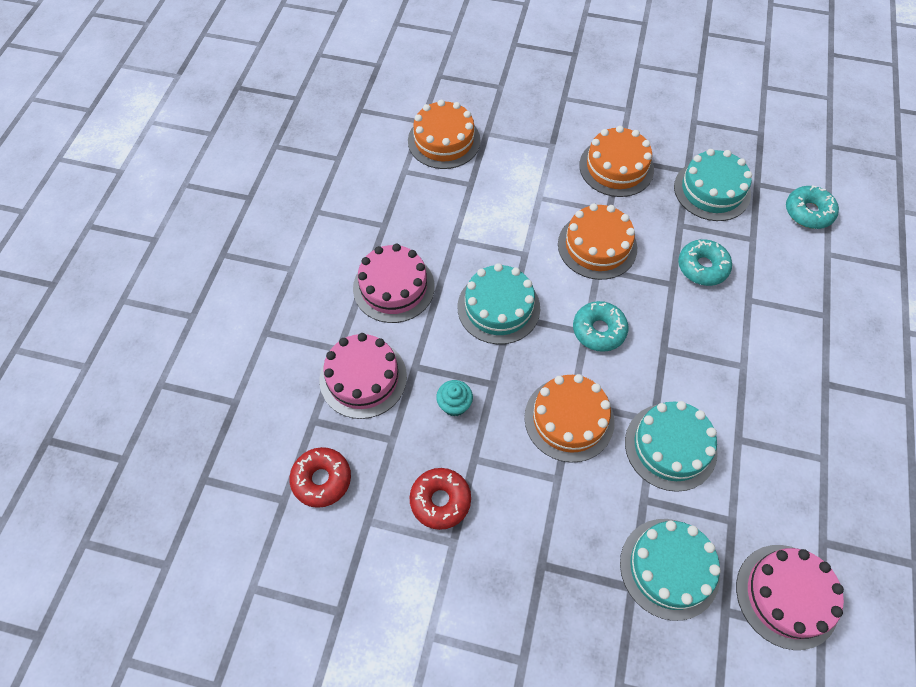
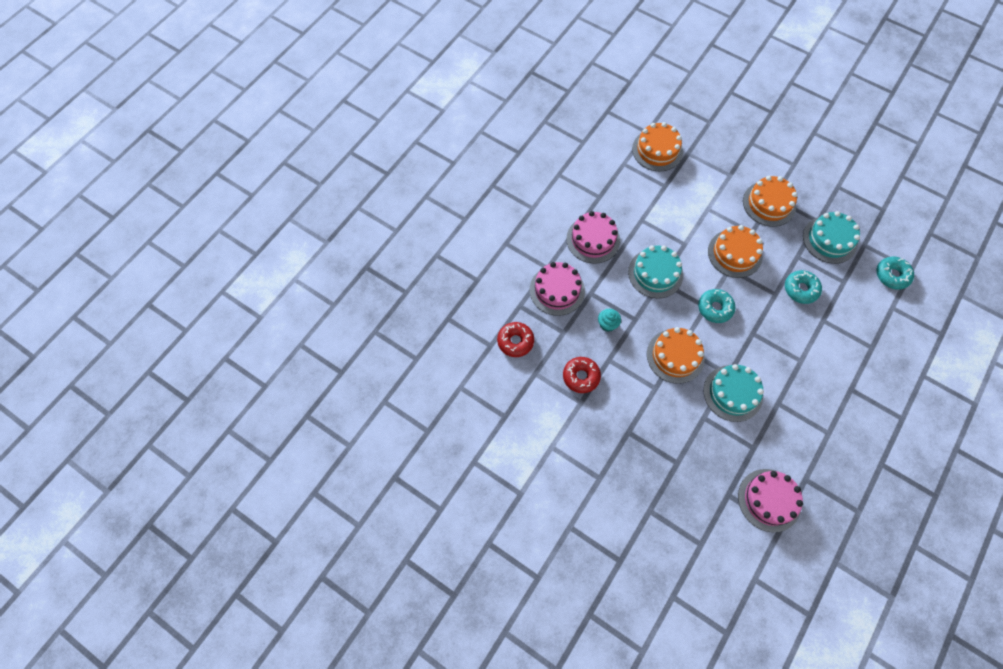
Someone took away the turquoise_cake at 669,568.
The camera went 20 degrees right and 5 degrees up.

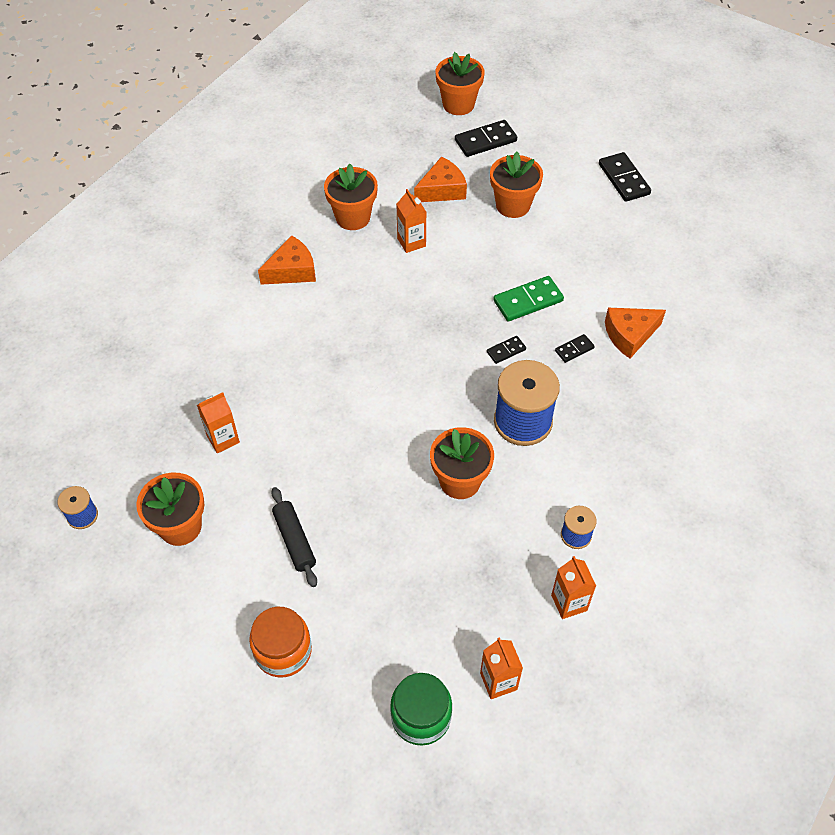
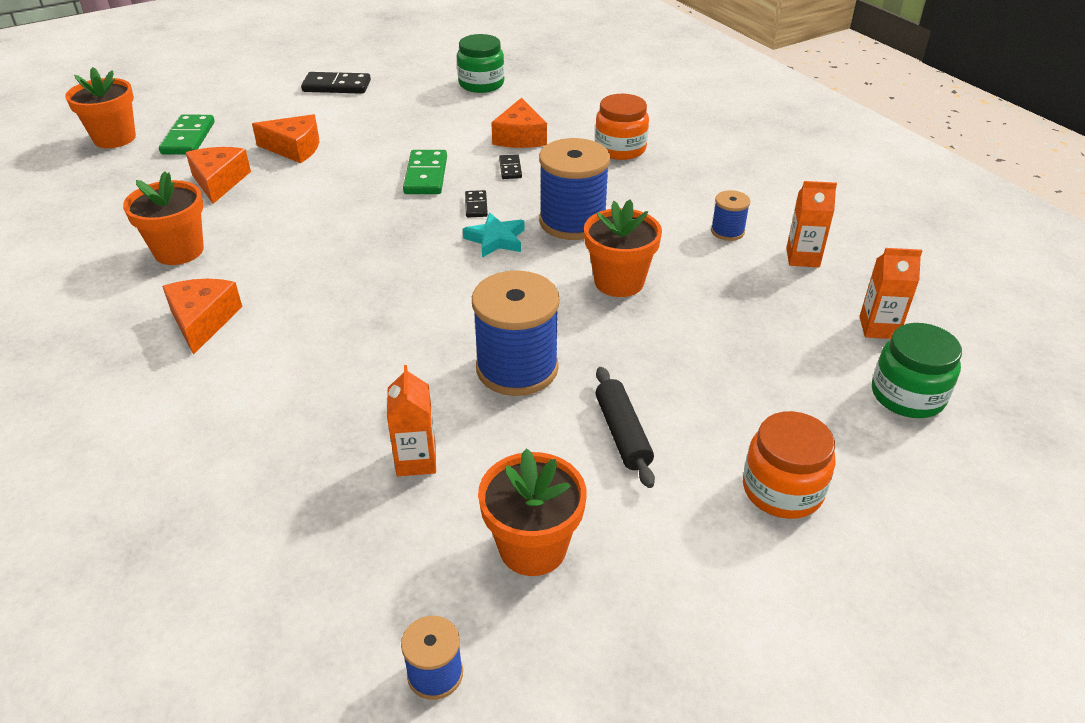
Someone repainted the black_domino at 485,141, which became the green_domino at 188,138.
Someone swapped the orange_flower_pot at 513,205 for the orange_cheese at 294,148.
Someone put down the green_jar at 481,84.
Someone put down the turquoise_star at 496,239.
Someone put down the blue_spool at 517,368.
Someone put down the orange_jar at 620,149.
Someone rotated the black_rolling_pin at 294,540 by 75 degrees clockwise.
Someone took away the orange_carton at 411,242.
The camera went 65 degrees left and 15 degrees down.

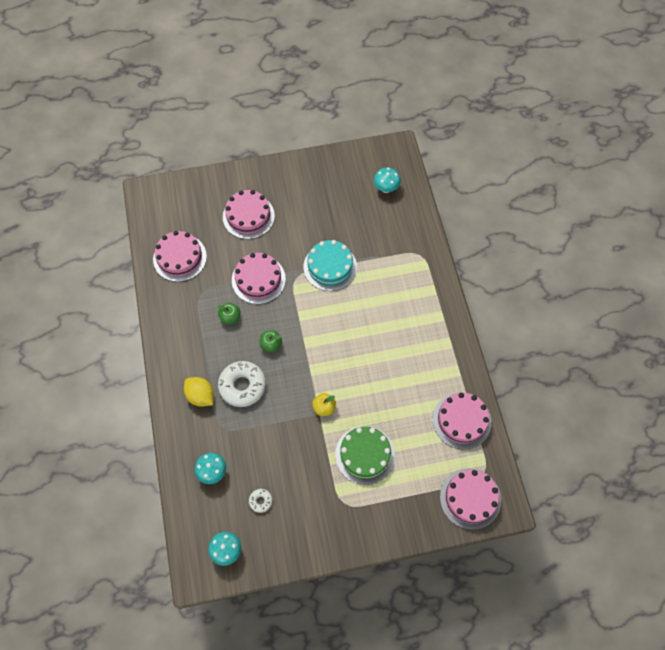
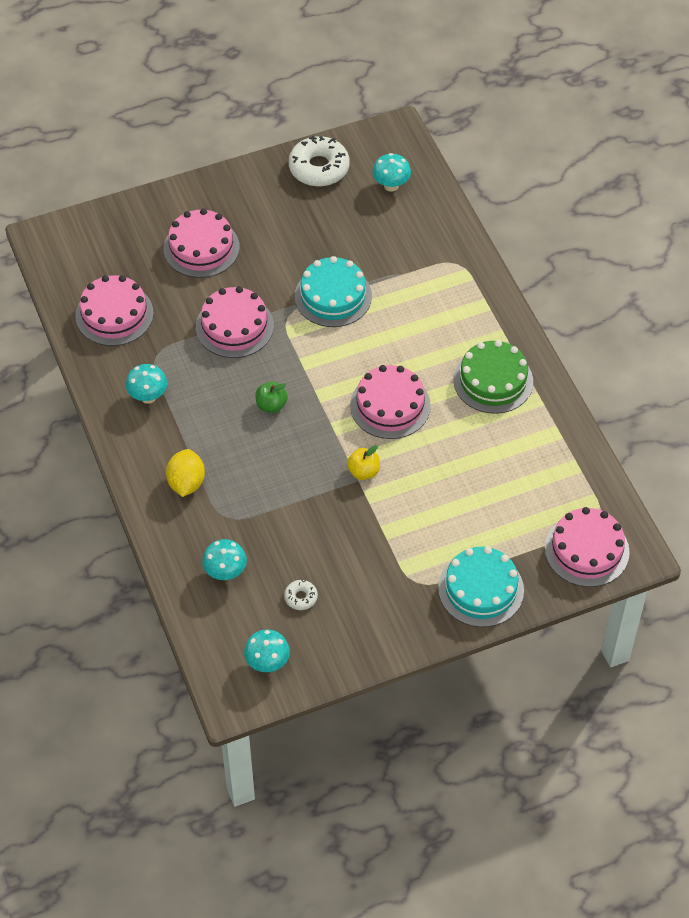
Someone put down the turquoise_mushroom at 148,397.
Someone rotated the yellow_lemon at 200,396 by 60 degrees clockwise.
Someone carried the white_donut from 242,386 to 319,168.
Someone carried the pink_cake from 461,420 to 390,405.
Someone put down the turquoise_cake at 481,589.
Someone carried the green_cake from 365,455 to 493,380.
Someone took away the green_apple at 230,317.
The camera went 10 degrees left and 10 degrees down.

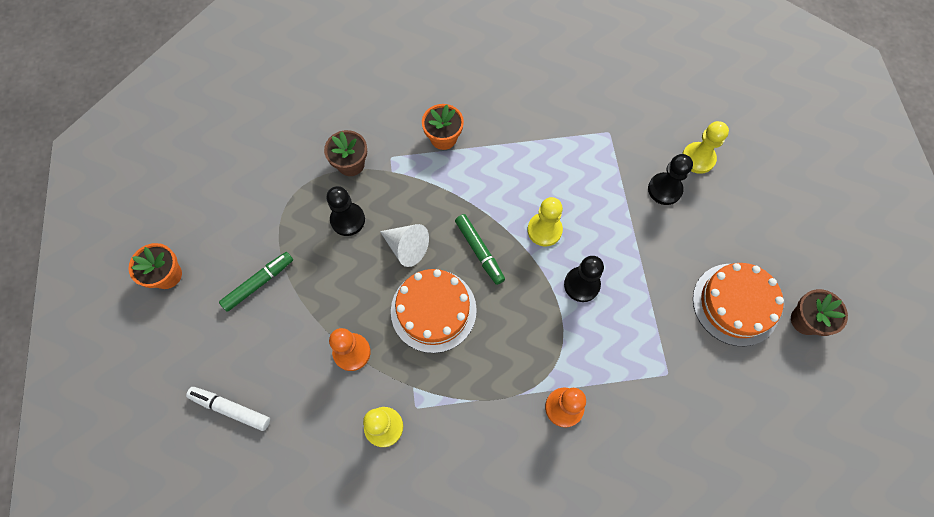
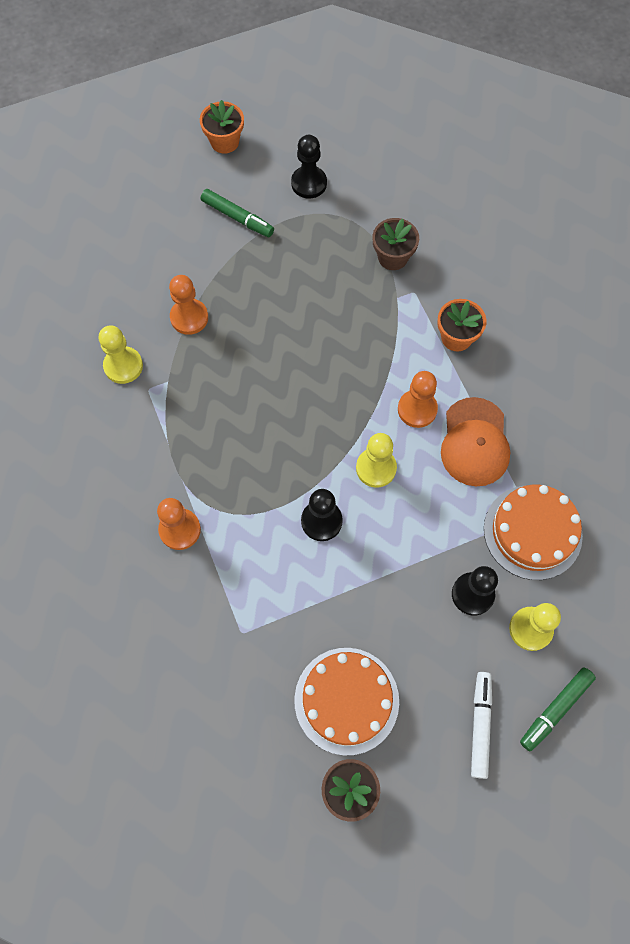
Someone carried the black_pawn from 347,220 to 309,183.
Someone put down the orange_pawn at 417,409.
Someone put down the orange_cap at 475,442.
Someone carried the white_marker from 231,409 to 480,725.
Someone carried the orange_cake from 433,310 to 532,532.
Someone carried the green_marker from 479,251 to 555,709.
Someone took away the white_cone at 406,247.
The camera went 75 degrees right and 0 degrees up.

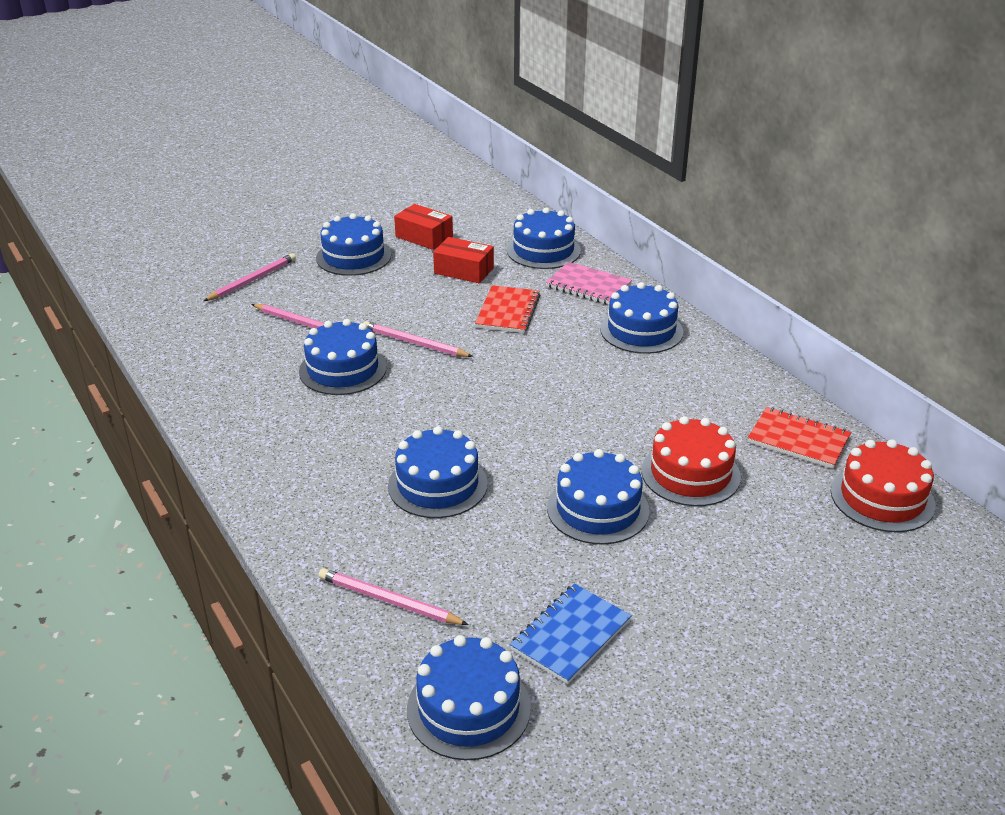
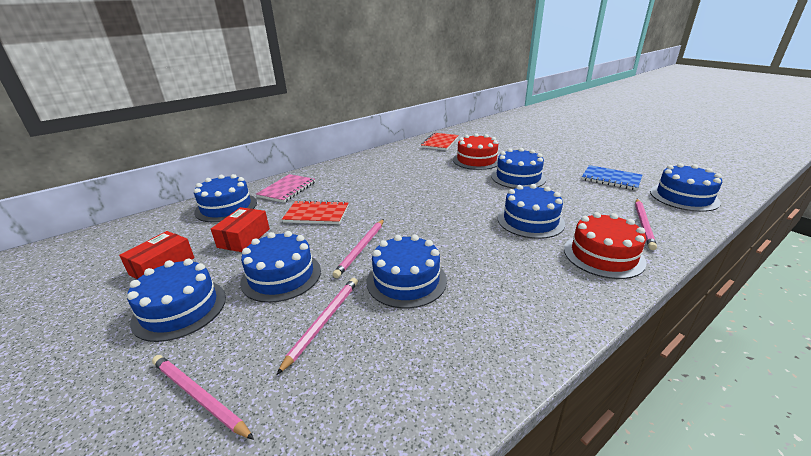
Someone carried the blue_cake from 641,330 to 281,276.
Someone carried the red_cake from 882,498 to 603,255.
The camera went 95 degrees left and 5 degrees down.

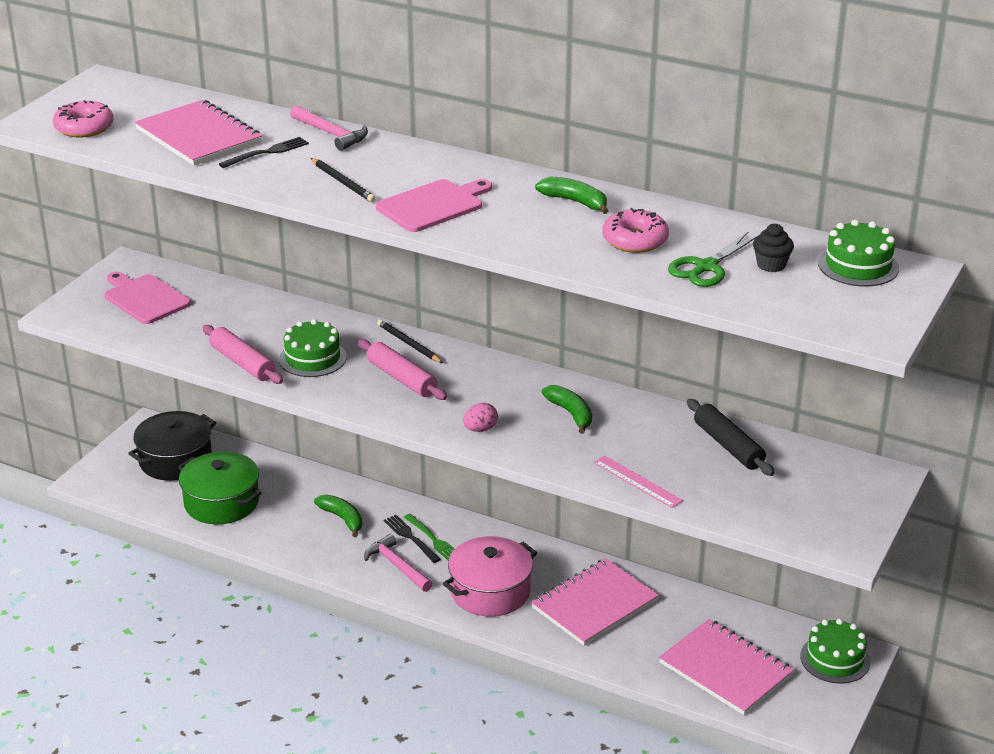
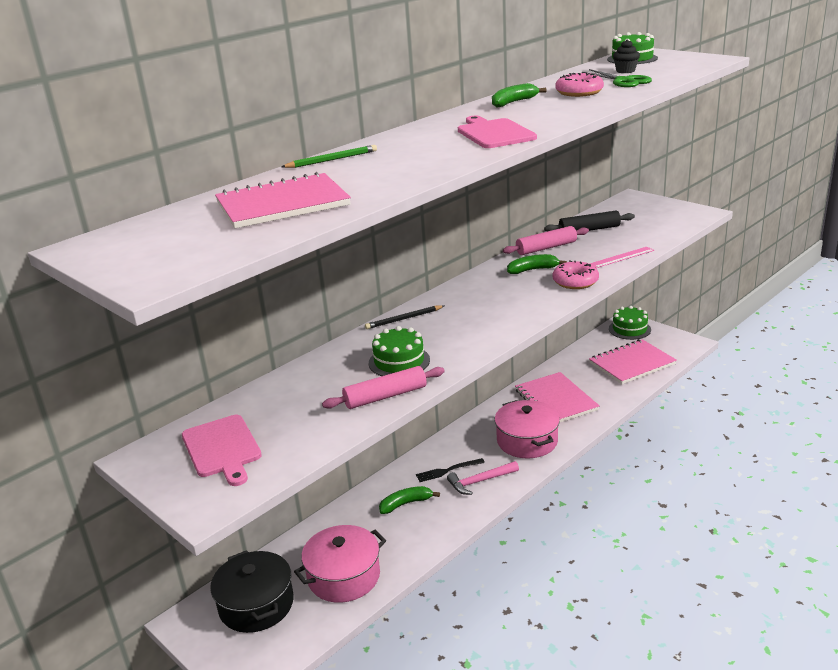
Someone rotated the pink_cutting_board at 145,298 by 90 degrees counterclockwise.
Someone swapped the pink_hammer at 331,134 for the green_pencil at 332,160.
Someone repainted the green_pot at 221,502, which became the pink_pot at 344,576.
Someone carried the pink_rolling_pin from 402,378 to 546,248.
Someone carried the pink_donut from 84,127 to 575,281.
Someone took away the black_fork at 267,152.
Someone took away the black_pencil at 343,182.
Someone took away the green_fork at 434,540.
Someone took away the pink_egg at 480,429.
The camera went 70 degrees left and 5 degrees down.

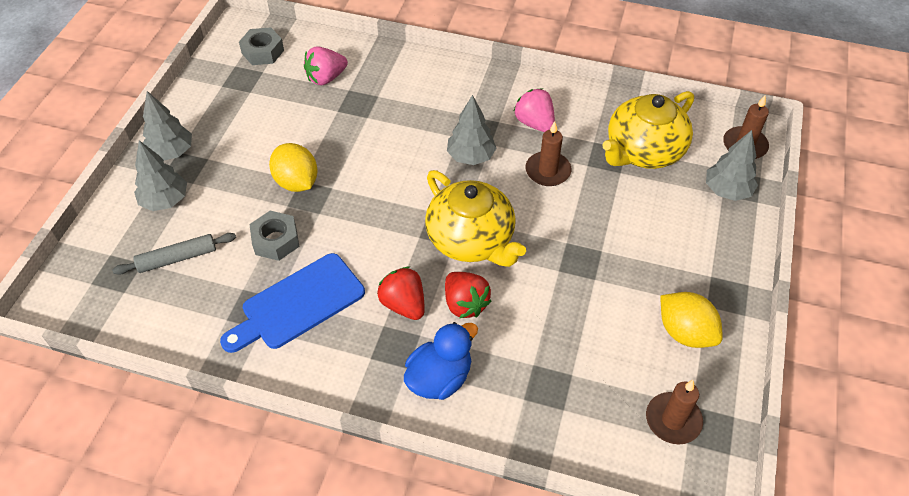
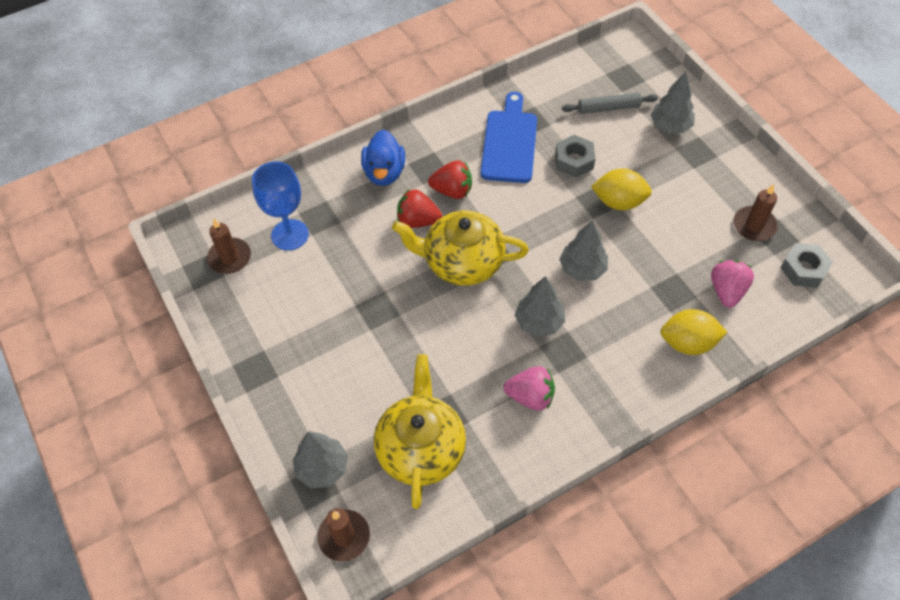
Someone put down the blue_goblet at 290,235.
Someone carried the grey_tree from 171,152 to 582,269.
Someone rotated the grey_rolling_pin at 177,258 by 60 degrees clockwise.
Someone carried the yellow_lemon from 685,332 to 688,343.
Someone carried the brown_candle from 548,171 to 754,225.
The camera went 135 degrees right and 5 degrees up.

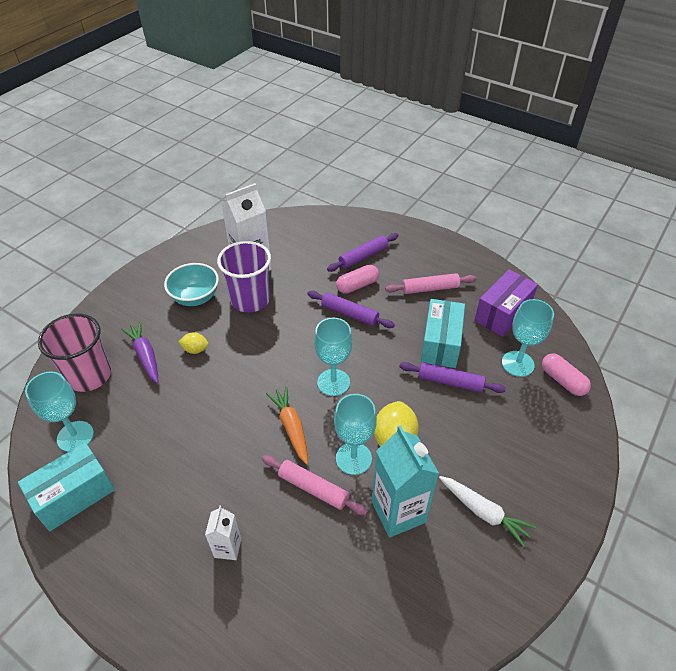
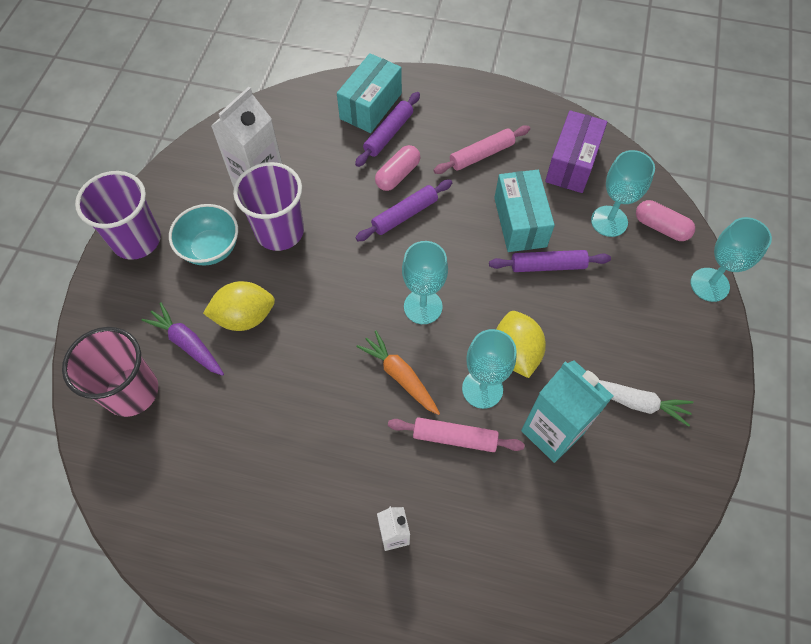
Someone put down the purple_cup at 136,240.
Someone scaled the yellow_lemon at 195,349 by 1.83.
Someone carried the turquoise_box from 74,495 to 370,106.
Someone rotated the purple_rolling_pin at 350,314 by 45 degrees counterclockwise.
Someone carried the turquoise_goblet from 75,436 to 709,284.
The camera went 20 degrees left and 15 degrees up.

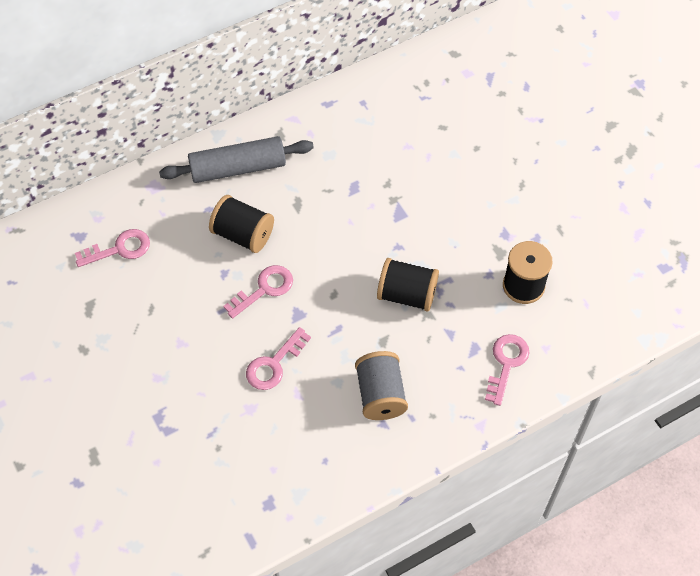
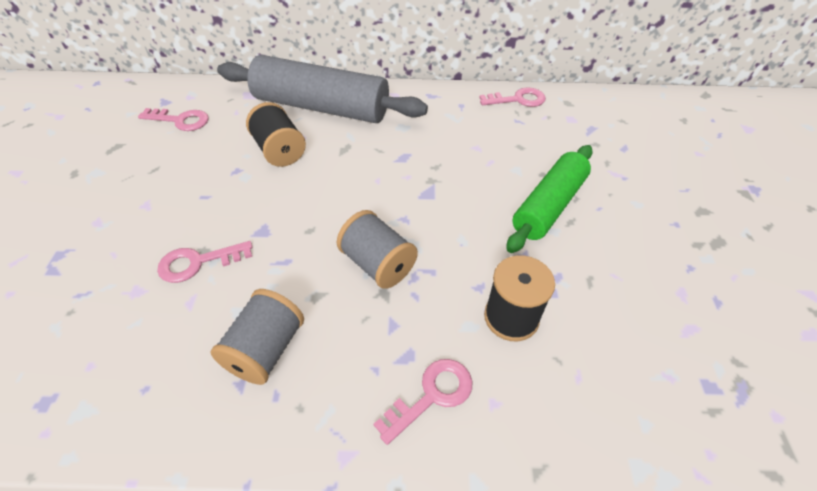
Someone scaled the grey_rolling_pin at 238,168 by 1.50.
Someone repainted the black_spool at 407,294, which became the grey_spool at 378,264.
Someone carried the pink_key from 264,289 to 518,99.
Someone put down the green_rolling_pin at 548,206.
The camera went 30 degrees right and 10 degrees down.

